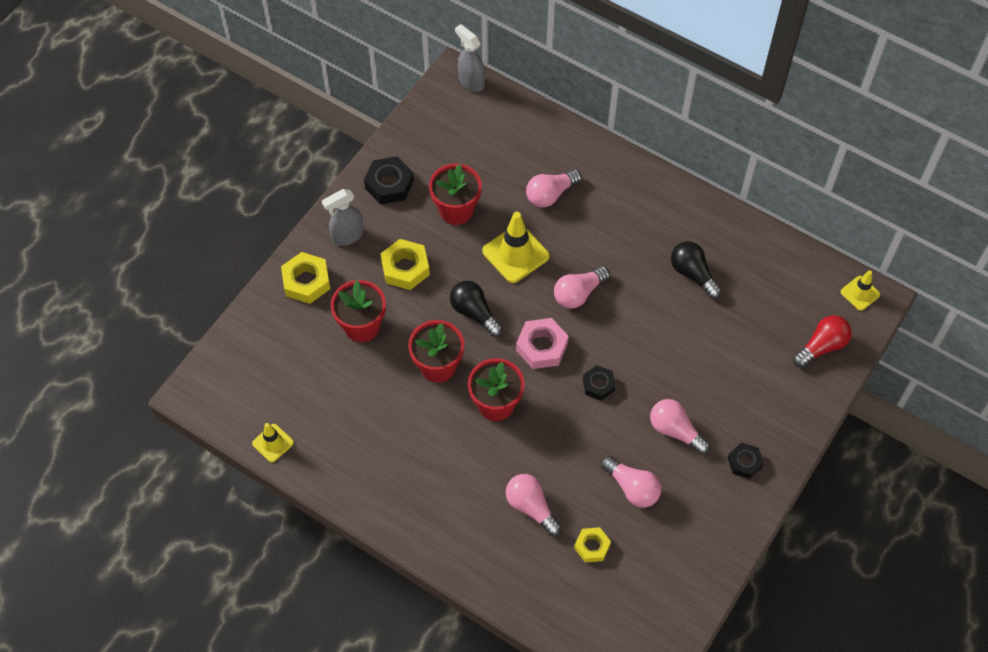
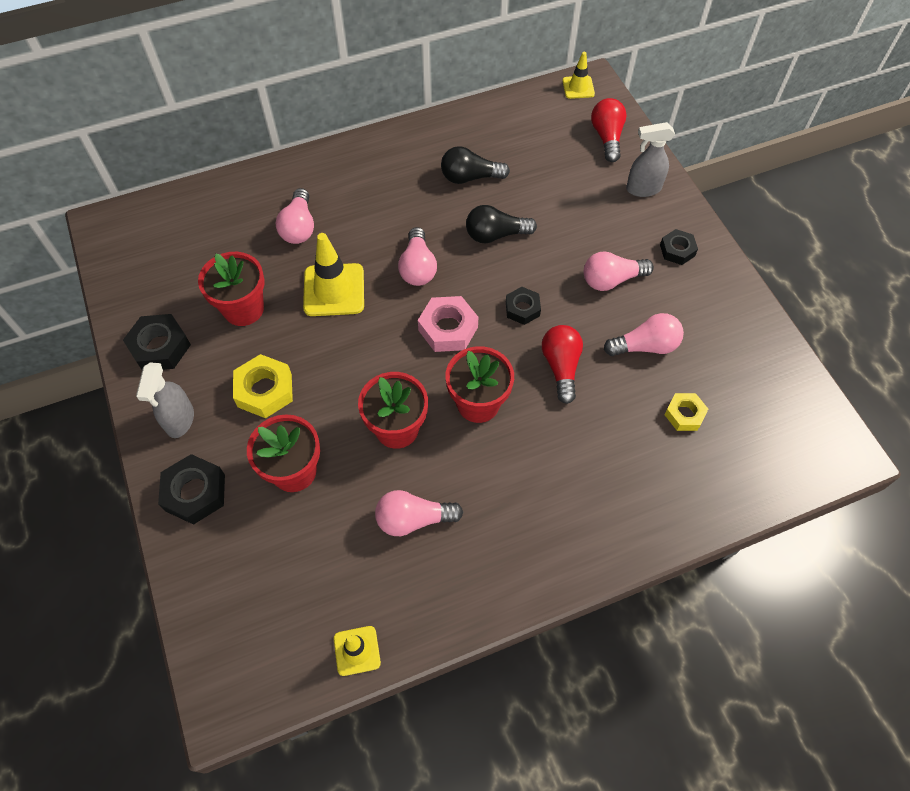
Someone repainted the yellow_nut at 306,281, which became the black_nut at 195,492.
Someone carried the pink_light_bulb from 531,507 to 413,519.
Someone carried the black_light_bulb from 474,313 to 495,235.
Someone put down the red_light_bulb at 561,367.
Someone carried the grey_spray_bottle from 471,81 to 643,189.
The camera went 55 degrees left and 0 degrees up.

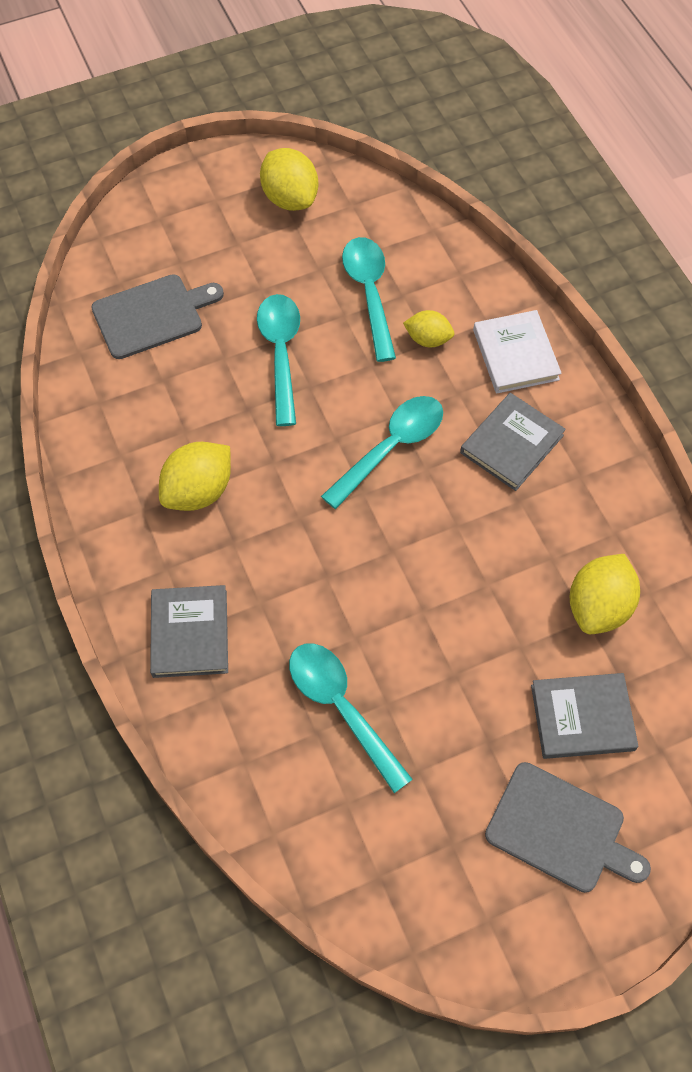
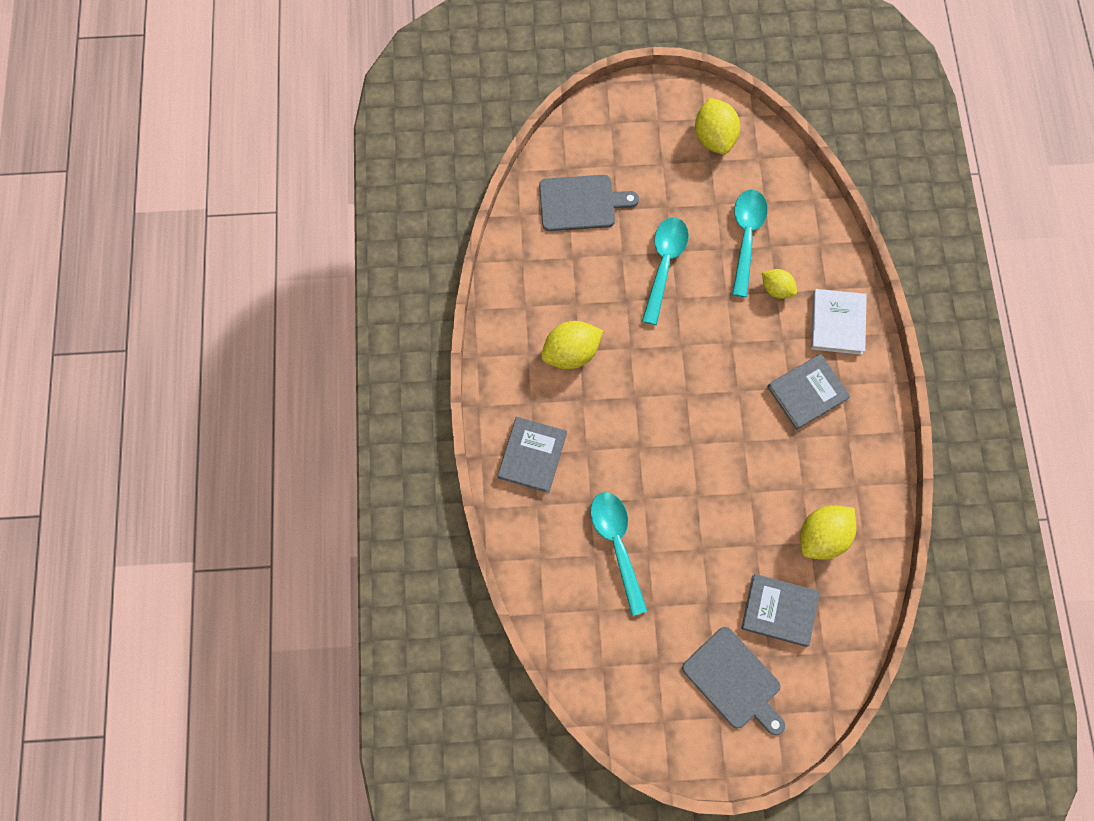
Someone took away the turquoise_spoon at 391,448.
The camera went 20 degrees right and 10 degrees up.

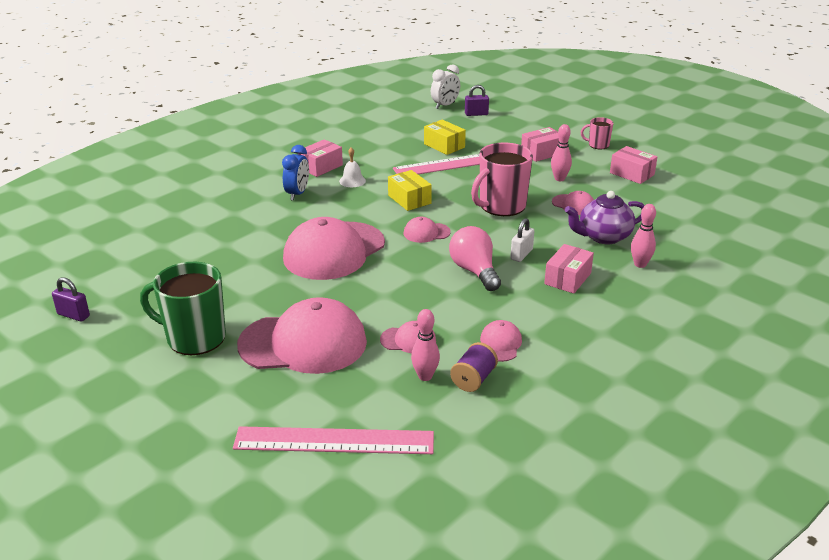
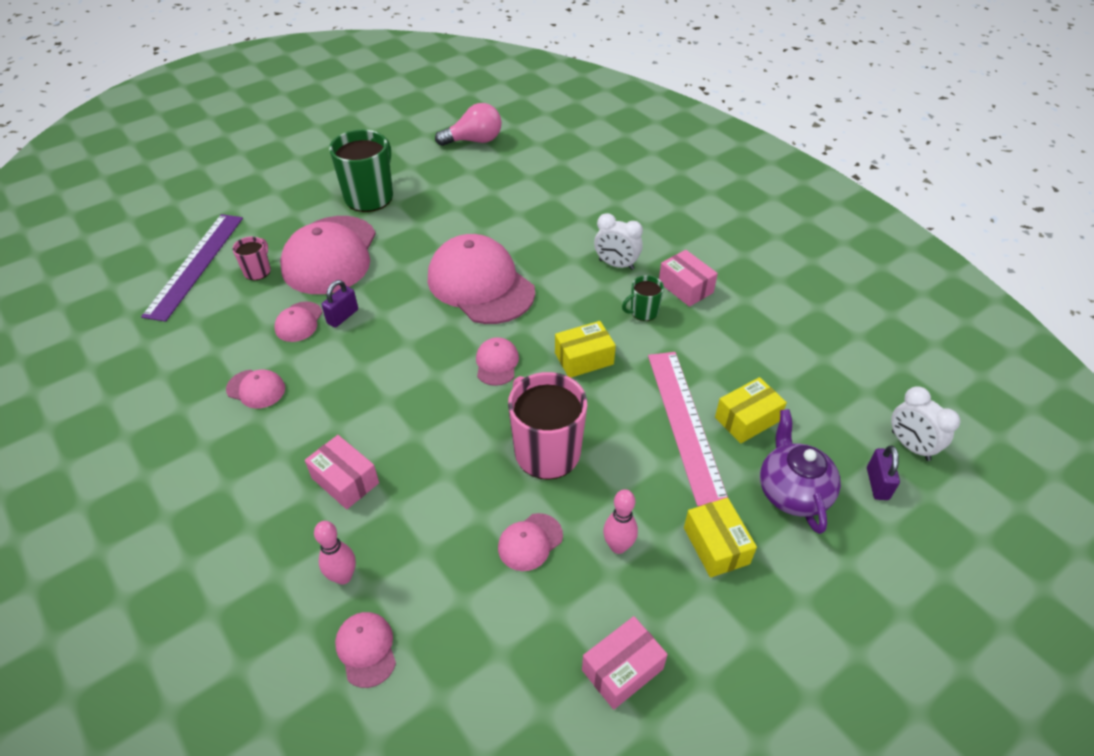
Someone repainted the pink_ruler at 334,441, which became the purple_ruler at 195,265.
Someone carried the pink_mug from 598,145 to 258,271.
Someone carried the purple_padlock from 73,315 to 343,316.
Someone put down the pink_cap at 366,649.
Someone carried the pink_light_bulb from 474,271 to 474,141.
Someone repainted the blue_clock at 297,194, which became the white_clock at 616,264.
Someone swapped the white_bell at 352,181 for the green_mug at 643,312.
Someone repainted the pink_box at 542,153, which became the yellow_box at 716,545.
Someone carried the purple_teapot from 603,237 to 792,491.
Someone took away the pink_bowling_pin at 425,376.
Someone took away the purple_spool at 473,379.
Someone took away the white_padlock at 521,254.
The camera went 100 degrees right and 15 degrees up.

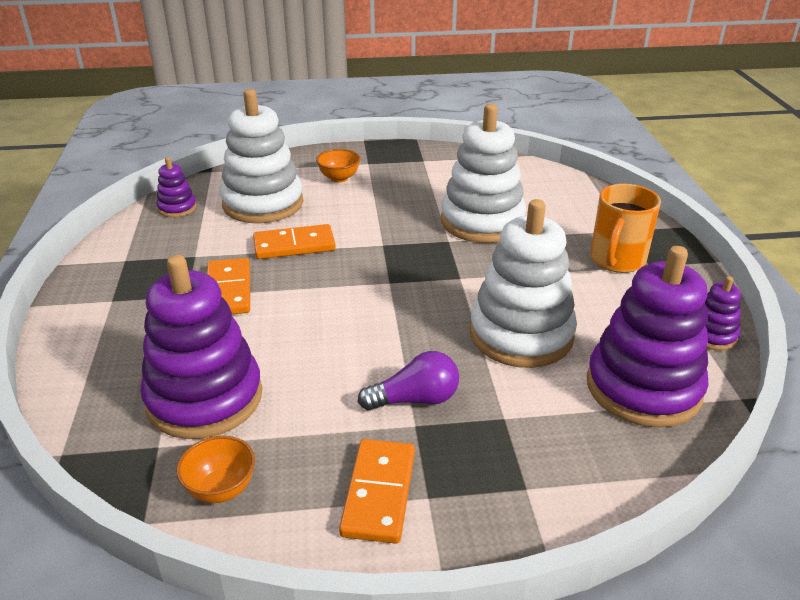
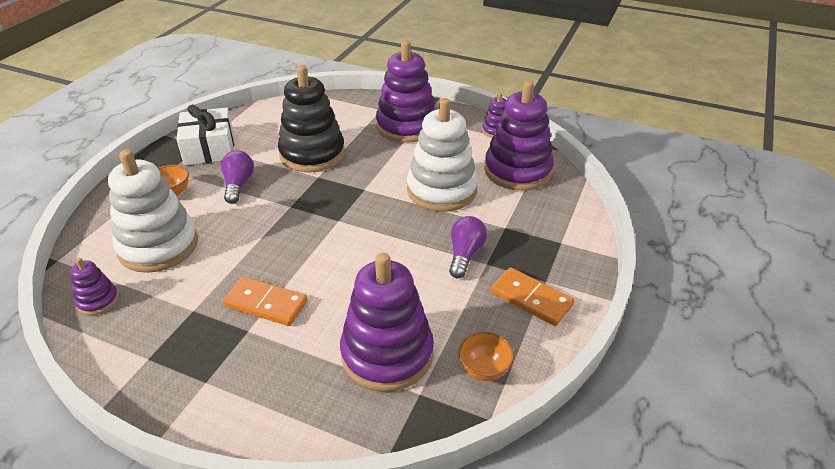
Someone put down the white_gift at 209,148.
Someone put down the purple_light_bulb at 238,185.
Someone repainted the white_stacking_toy at 482,221, which became the black_stacking_toy at 312,154.
Someone swapped the orange_mug at 617,260 for the purple_stacking_toy at 406,126.
Someone took away the orange_domino at 294,245.
The camera went 60 degrees left and 5 degrees up.

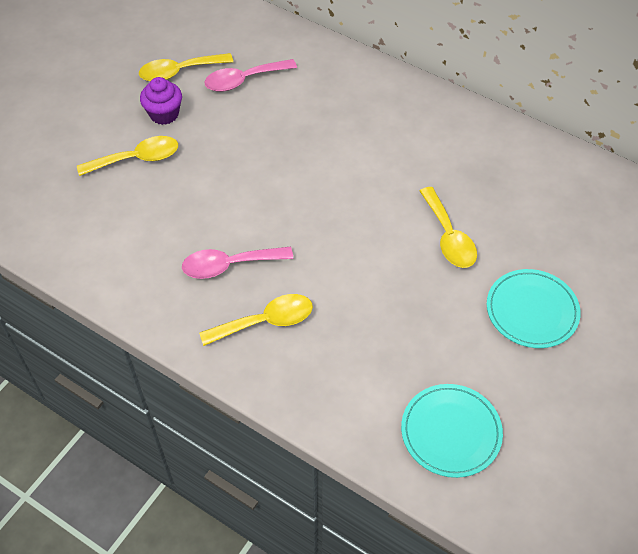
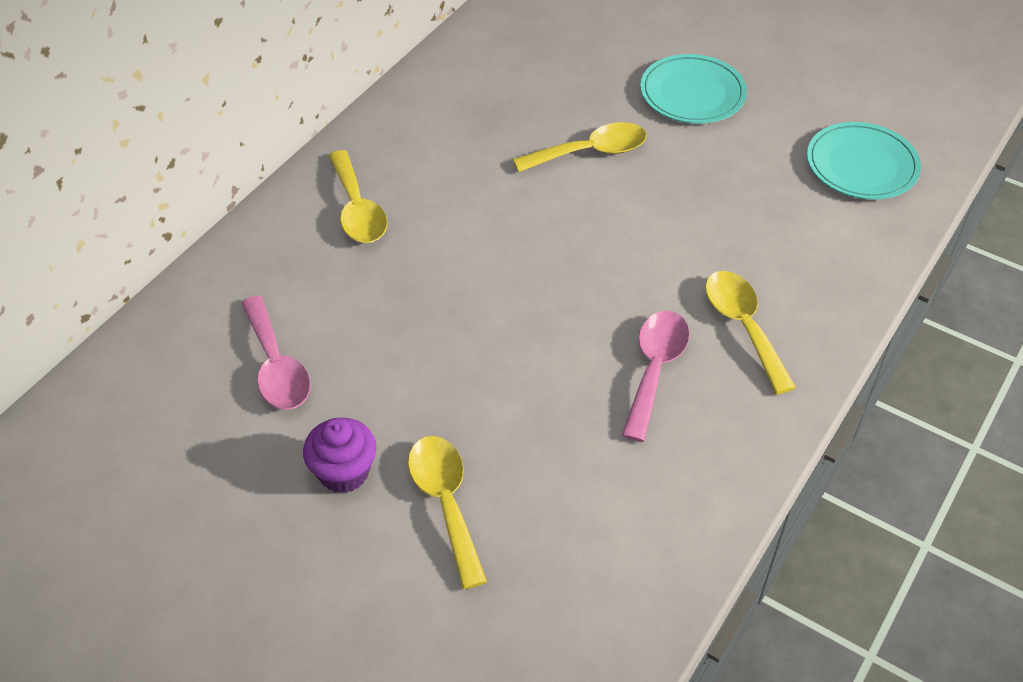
Someone carried the yellow_spoon from 179,72 to 357,209.
Someone rotated the pink_spoon at 229,265 by 150 degrees counterclockwise.
The camera went 90 degrees left and 5 degrees down.

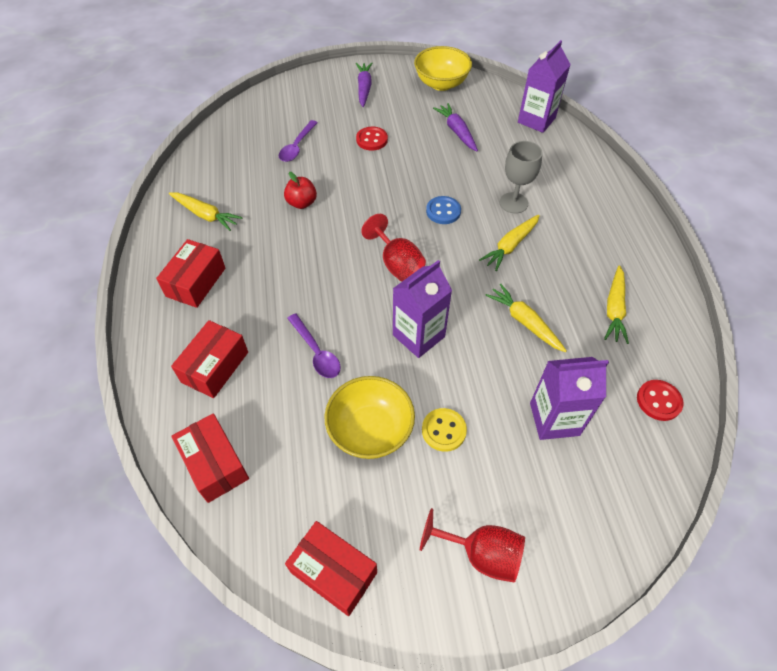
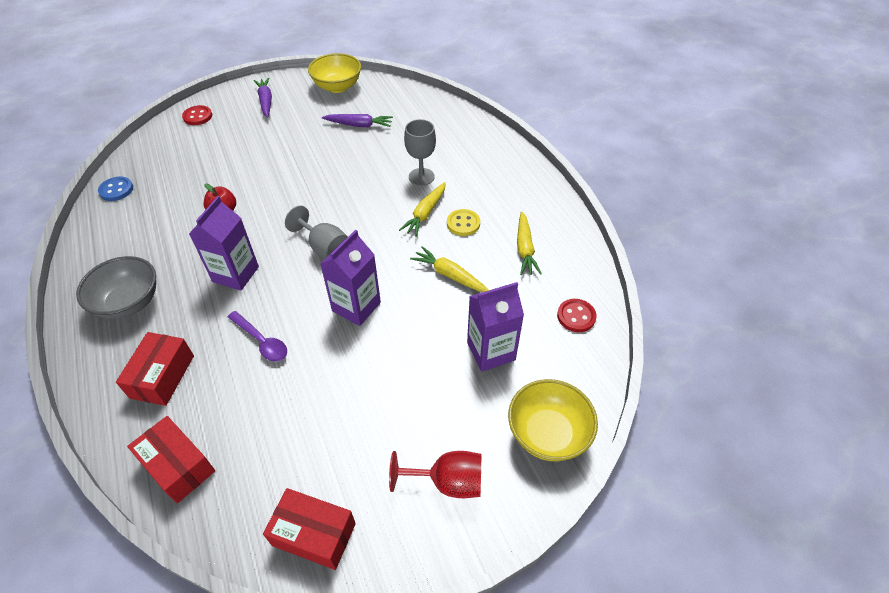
Someone swapped the red_box at 196,282 for the grey_bowl at 129,303.
Someone carried the blue_button from 443,211 to 116,190.
Someone carried the red_button from 372,140 to 197,116.
Someone carried the purple_carton from 536,120 to 235,274.
Someone repainted the red_goblet at 397,264, which became the grey_goblet at 325,248.
Someone rotated the purple_carrot at 457,131 by 135 degrees clockwise.
Someone carried the yellow_button from 444,430 to 463,223.
Someone carried the yellow_bowl from 370,430 to 547,433.
Someone took away the yellow_carrot at 205,215.
Someone took away the purple_spoon at 297,147.
The camera went 15 degrees left and 5 degrees down.

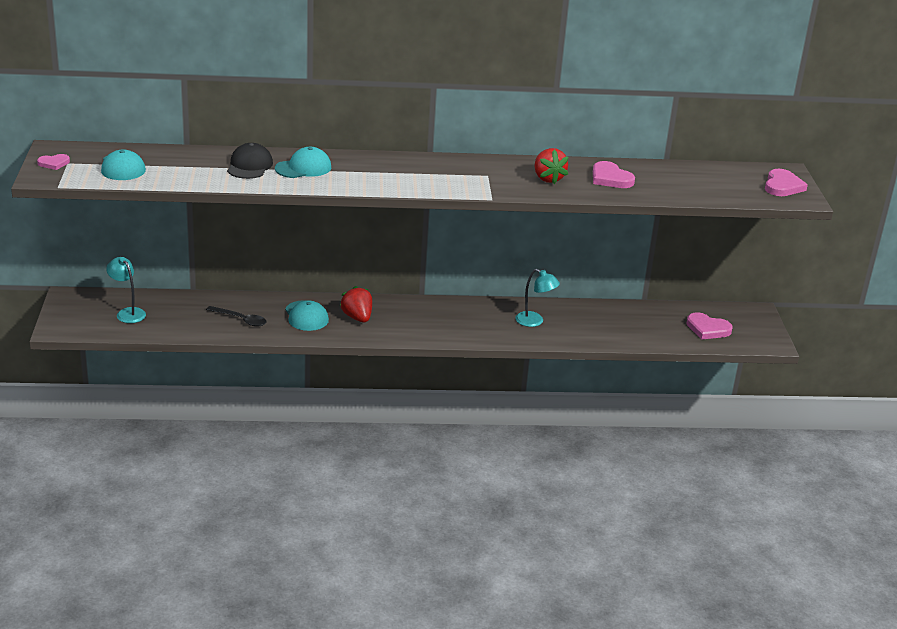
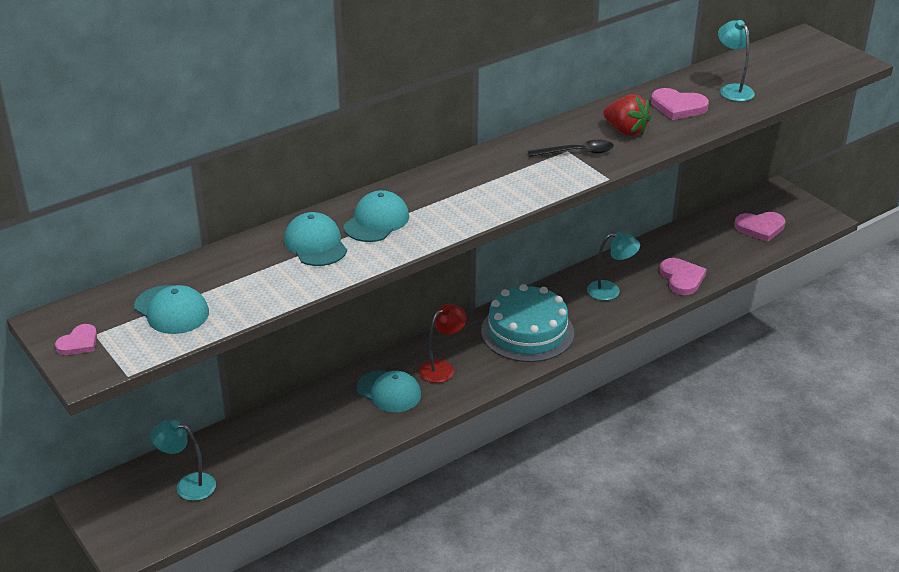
Someone repainted the black_cap at 249,166, which became the turquoise_cap at 315,244.
Someone swapped the red_strawberry at 357,317 for the red_lamp at 442,368.
Someone put down the turquoise_cake at 527,332.
Someone carried the black_spoon from 240,320 to 577,152.
Someone carried the pink_heart from 782,186 to 682,278.
Someone put down the turquoise_lamp at 732,90.
The camera went 30 degrees left and 5 degrees up.

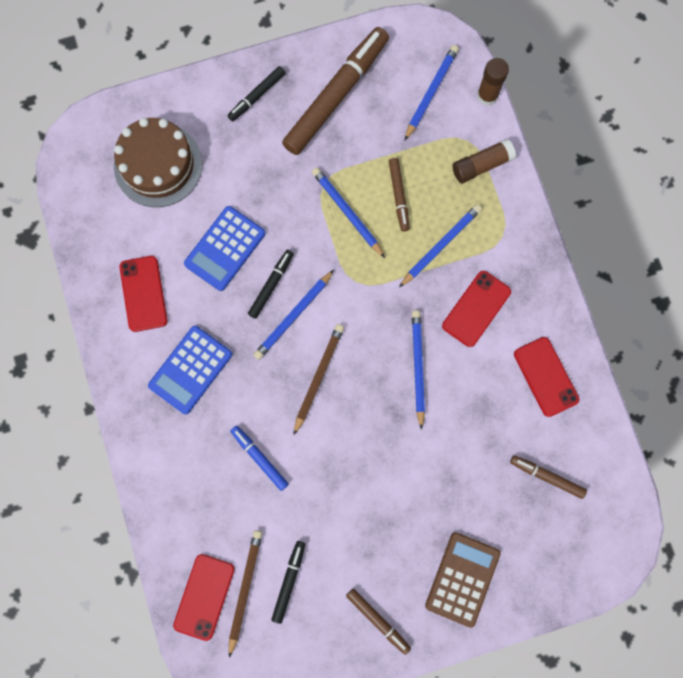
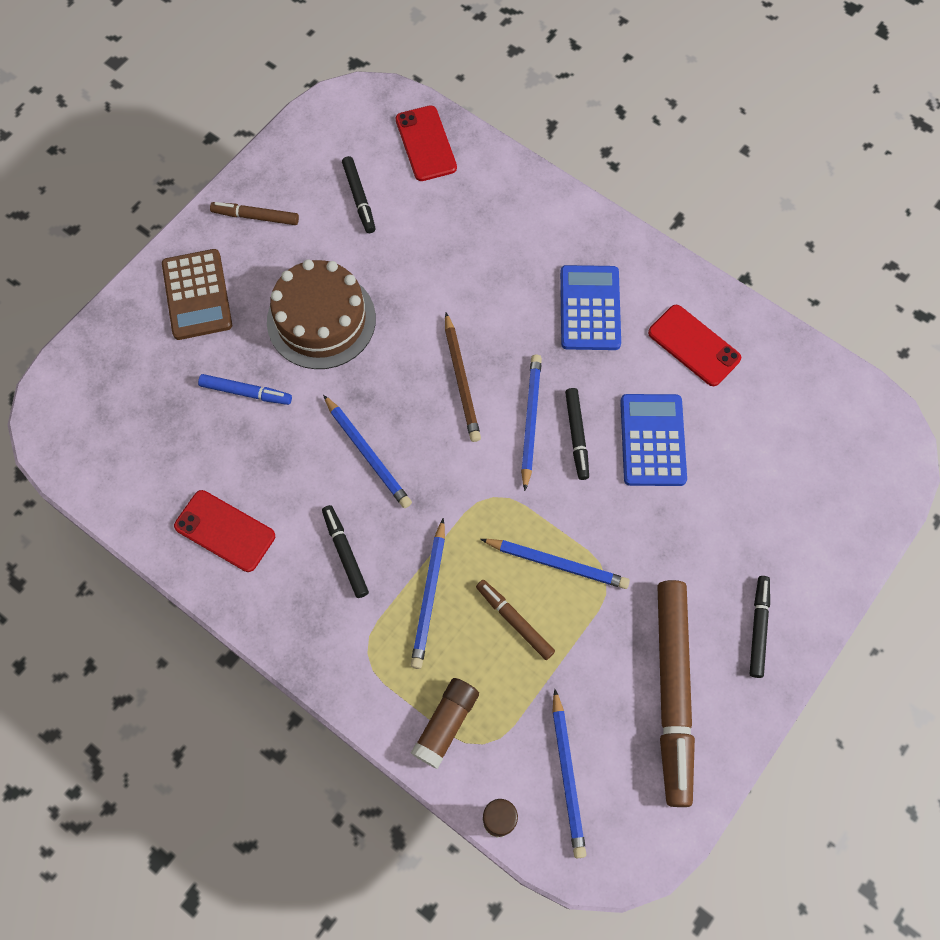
Someone carried the blue_marker from 259,458 to 246,392.
Someone carried the brown_cake from 158,165 to 321,320.
Someone swapped the red_phone at 476,308 for the black_marker at 345,553.
Someone took away the brown_pencil at 245,589.
Someone took away the brown_marker at 547,477.
The camera went 145 degrees right and 10 degrees down.

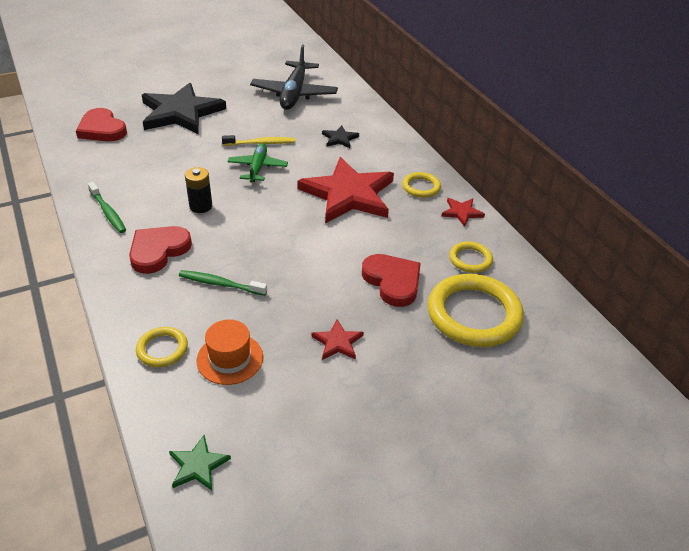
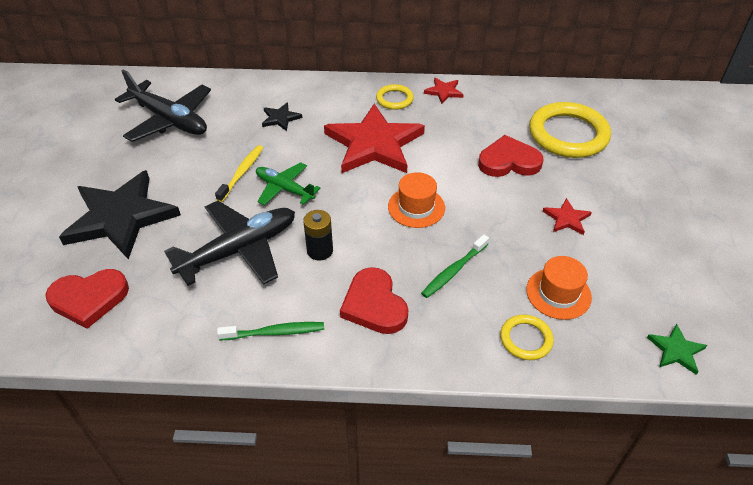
Someone put down the black_plane at 239,250.
Someone put down the orange_hat at 416,207.
Someone took away the yellow_ring at 470,259.
The camera went 60 degrees left and 5 degrees up.

